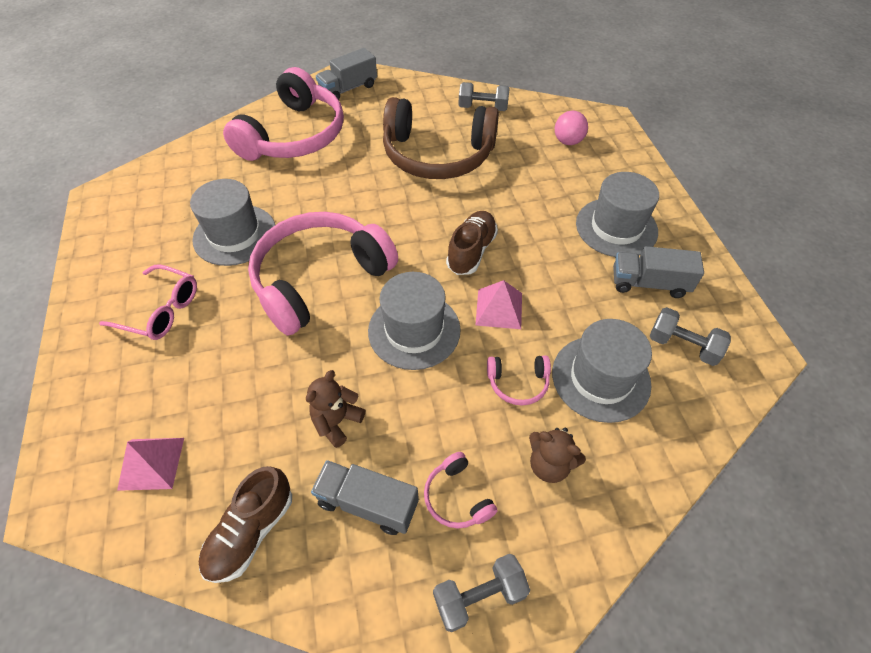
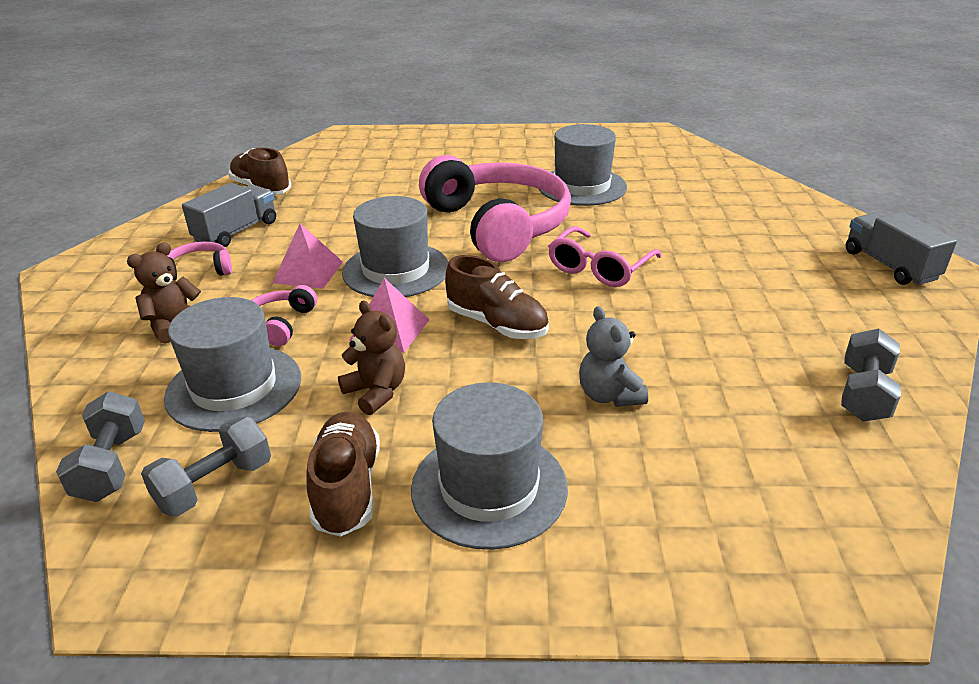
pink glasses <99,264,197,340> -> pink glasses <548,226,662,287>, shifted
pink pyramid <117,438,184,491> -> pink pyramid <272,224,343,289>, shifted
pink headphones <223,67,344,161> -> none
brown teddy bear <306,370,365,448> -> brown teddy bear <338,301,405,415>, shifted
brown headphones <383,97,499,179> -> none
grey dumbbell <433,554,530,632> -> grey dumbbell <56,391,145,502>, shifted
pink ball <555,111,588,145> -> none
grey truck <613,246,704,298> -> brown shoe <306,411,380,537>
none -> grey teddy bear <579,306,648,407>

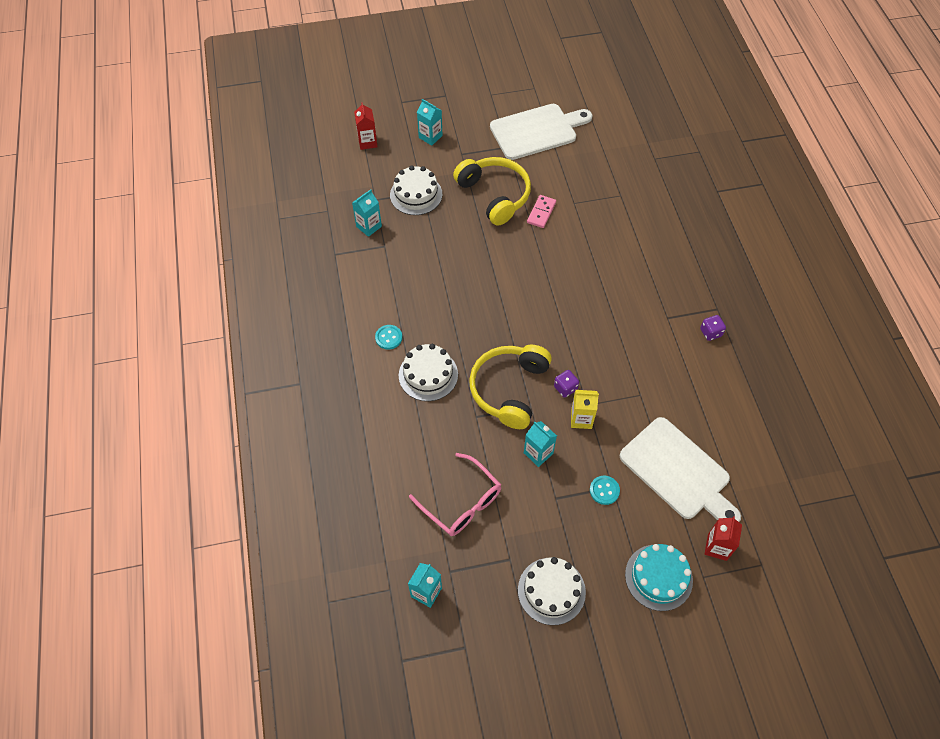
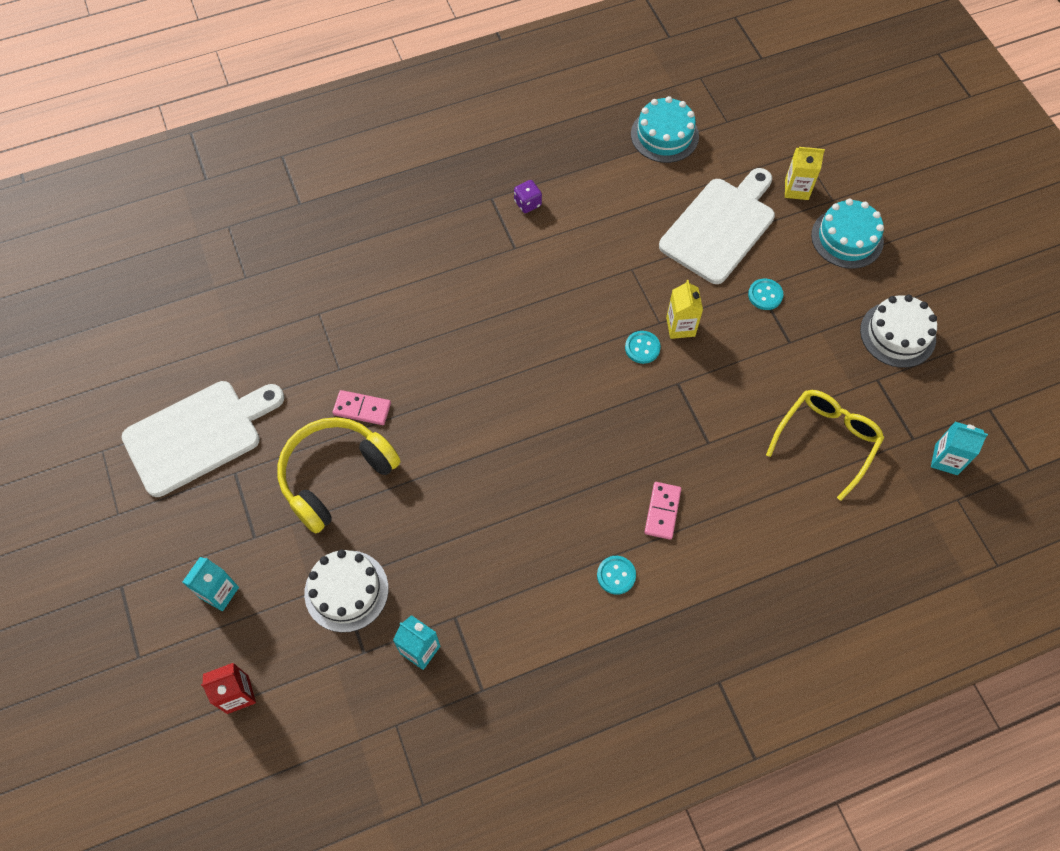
white cake <399,344,458,401> -> pink domino <645,482,681,540>
pink glasses <409,453,501,536> -> yellow glasses <766,390,884,501>
yellow headphones <469,345,552,429> -> none
white cutting board <490,104,592,160> -> white cutting board <122,381,284,497>, 90 degrees clockwise
turquoise carton <524,421,557,467> -> none
purple dice <554,370,579,398> -> turquoise button <625,331,661,364>
red carton <705,516,742,561> -> yellow carton <785,147,825,200>
none -> turquoise cake <631,96,699,163>

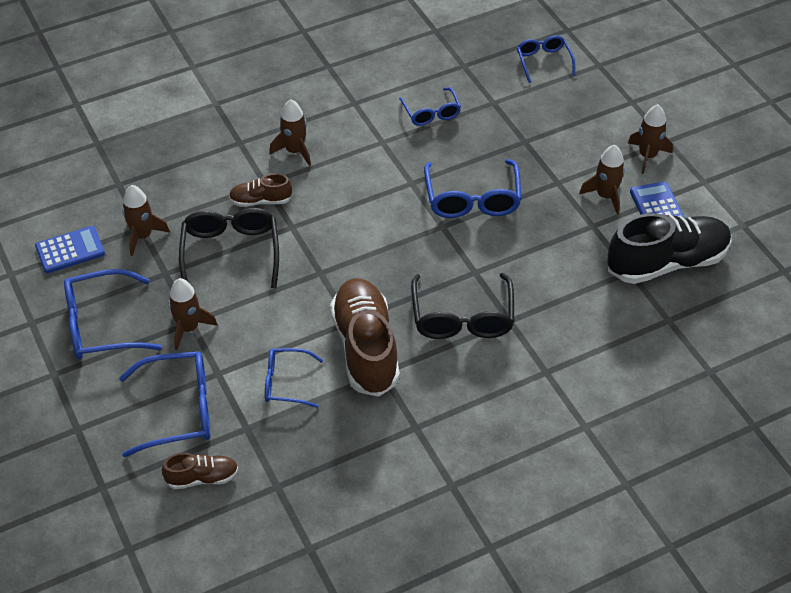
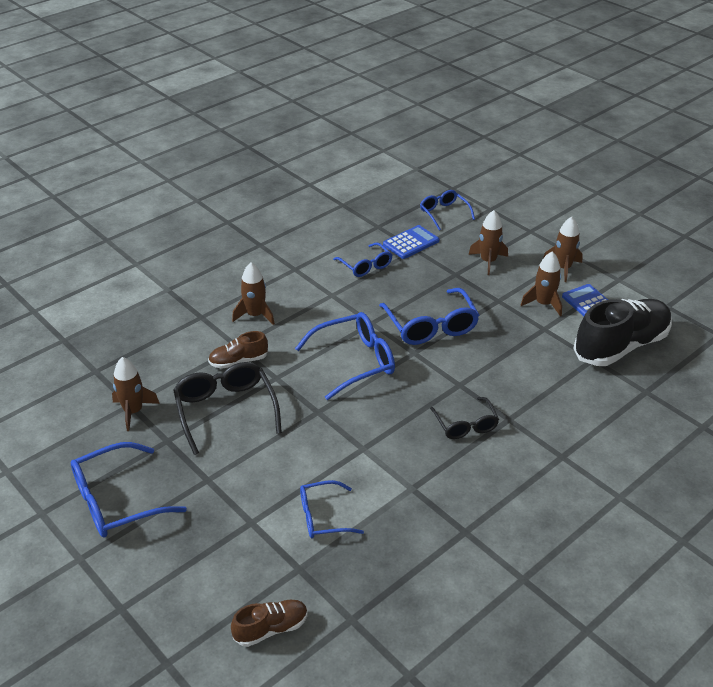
blue calculator <35,226,105,273> -> blue calculator <383,225,439,259>, shifted
blue glasses <119,351,210,457> -> blue glasses <295,312,395,400>, shifted
brown rocket <168,278,218,350> -> brown rocket <468,210,508,275>, shifted
brown shoe <330,278,400,397> -> none
black glasses <411,273,514,339> -> black glasses <430,397,499,439>, x0.62

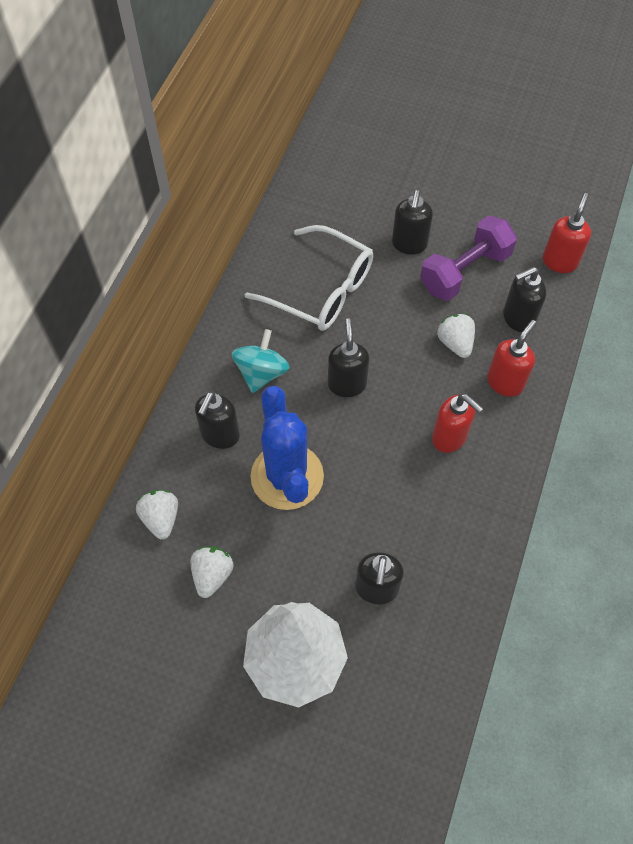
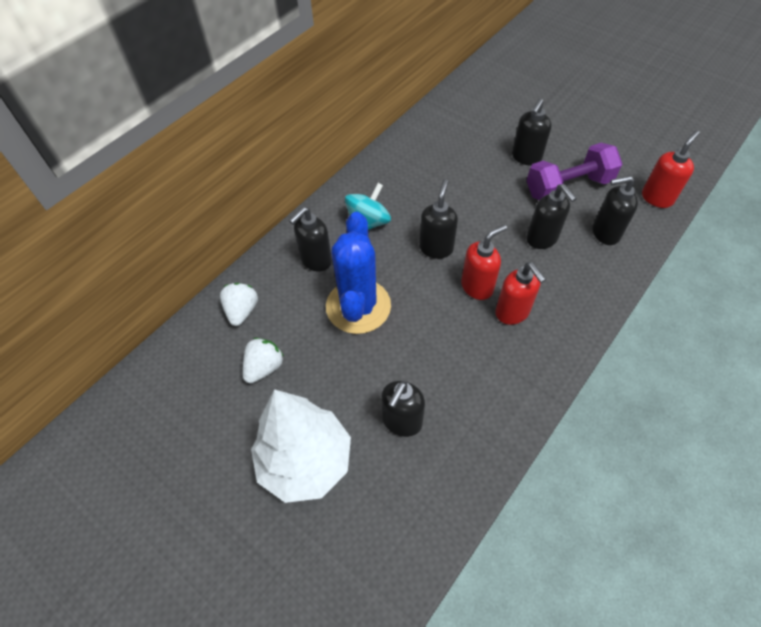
white glasses <245,225,374,331> -> none
white strawberry <437,314,475,358> -> black soap dispenser <527,184,577,249>
red soap dispenser <487,320,537,397> -> red soap dispenser <461,225,507,300>, shifted

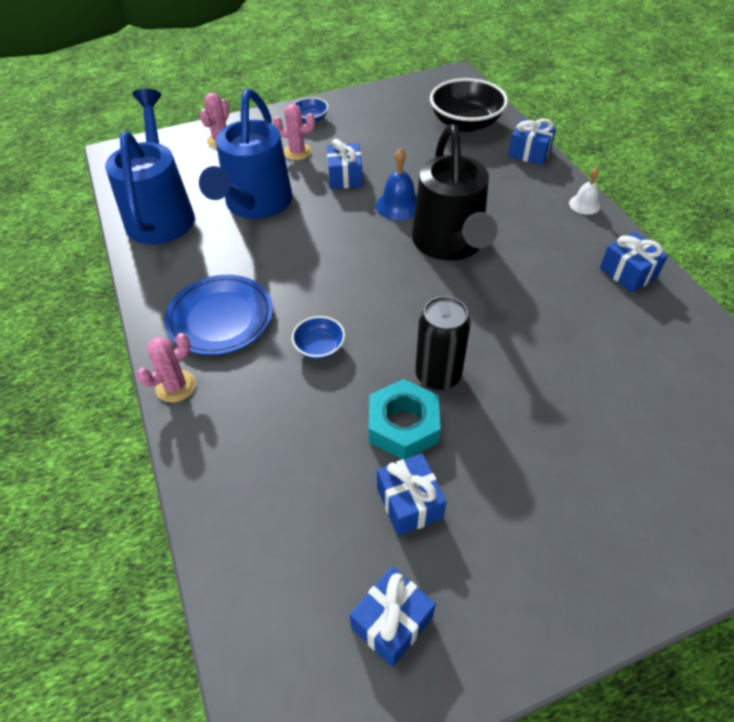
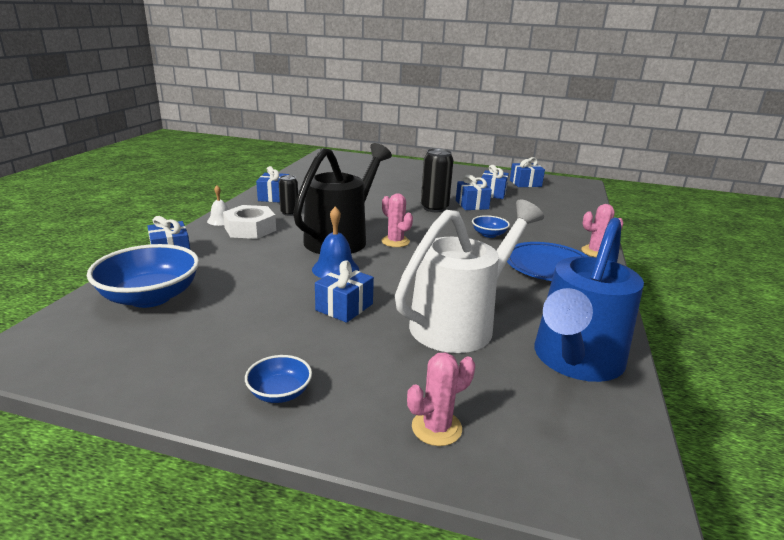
blue watering can <199,89,293,219> -> white watering can <395,199,544,353>
pink cactus <273,104,315,160> -> pink cactus <381,193,413,247>, shifted
turquoise nut <369,379,441,460> -> blue gift <456,175,492,210>
black bowl <430,78,508,132> -> blue bowl <87,244,199,308>
none -> white nut <223,205,276,239>
none -> black can <279,175,298,216>

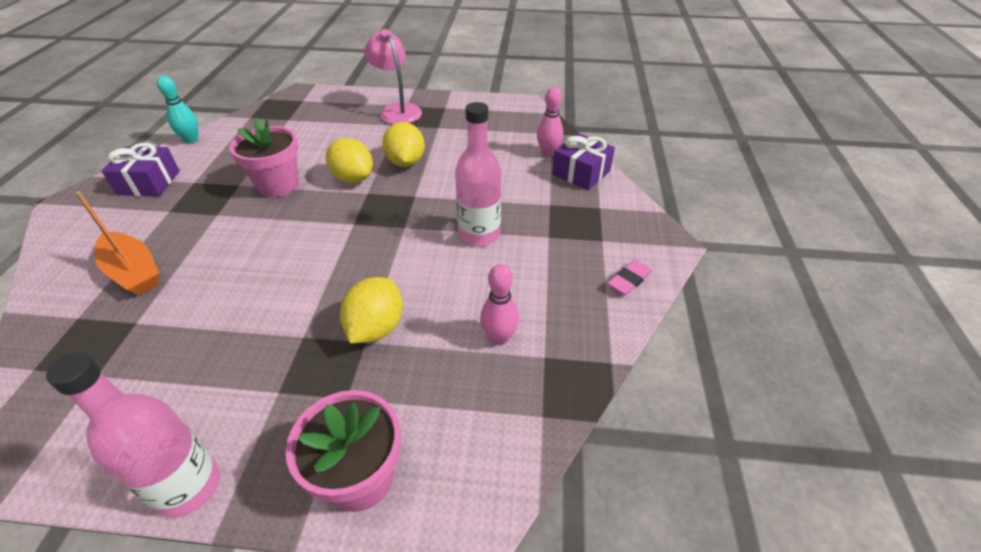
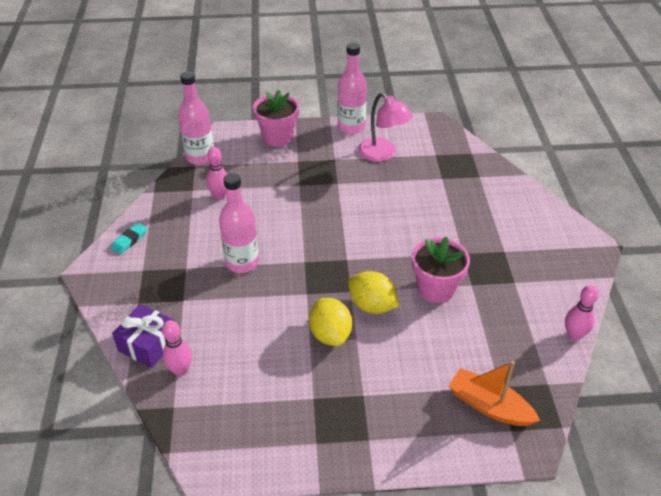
orange boat <75,191,159,296> -> orange boat <449,361,540,426>, shifted
purple gift <102,143,180,196> -> none
turquoise bowling pin <157,75,198,144> -> pink bowling pin <565,285,599,341>
yellow lemon <340,277,403,343> -> none
pink lamp <364,29,422,124> -> pink lamp <358,93,413,162>, shifted
pink eraser <608,260,652,295> -> turquoise eraser <111,223,147,254>
none -> pink bottle <178,71,214,165>

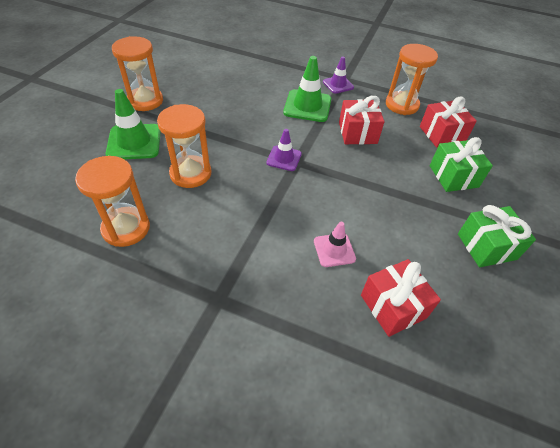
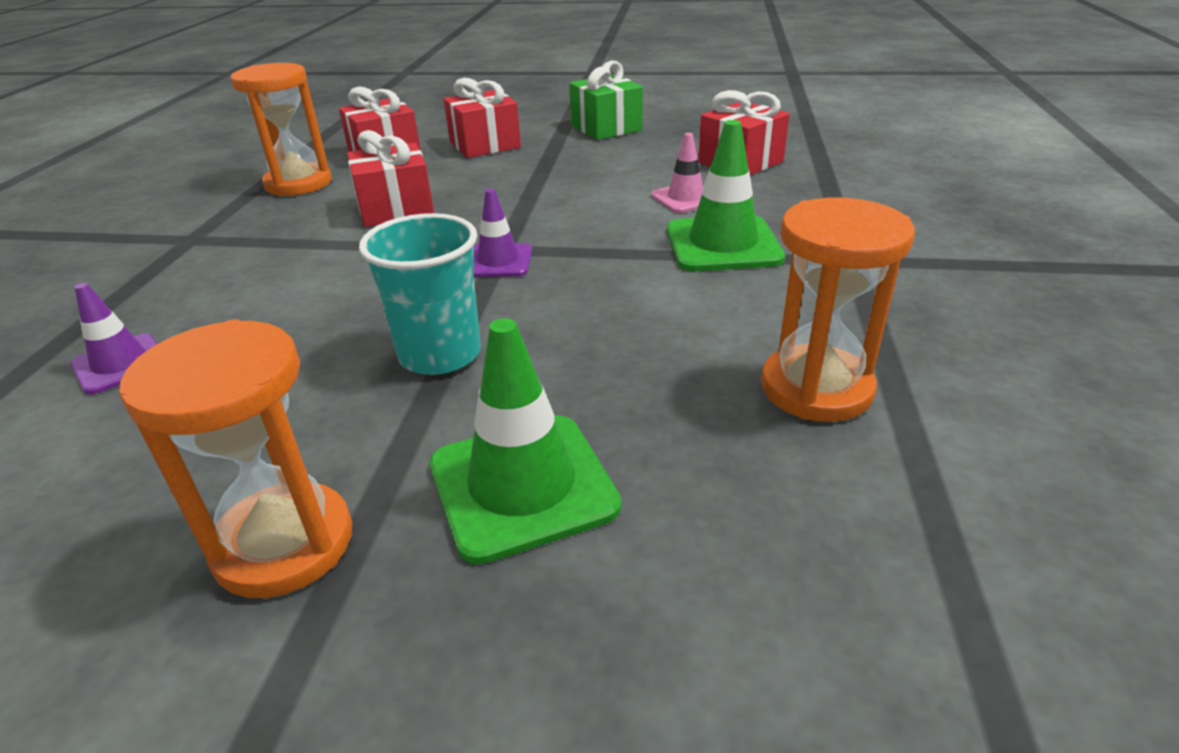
orange hourglass <157,104,211,188> -> none
green traffic cone <283,56,331,122> -> green traffic cone <667,120,785,271>, shifted
purple traffic cone <323,56,354,94> -> purple traffic cone <71,283,157,395>, shifted
green gift <430,137,493,192> -> red gift <444,78,521,158>
none -> turquoise cup <359,213,481,375>

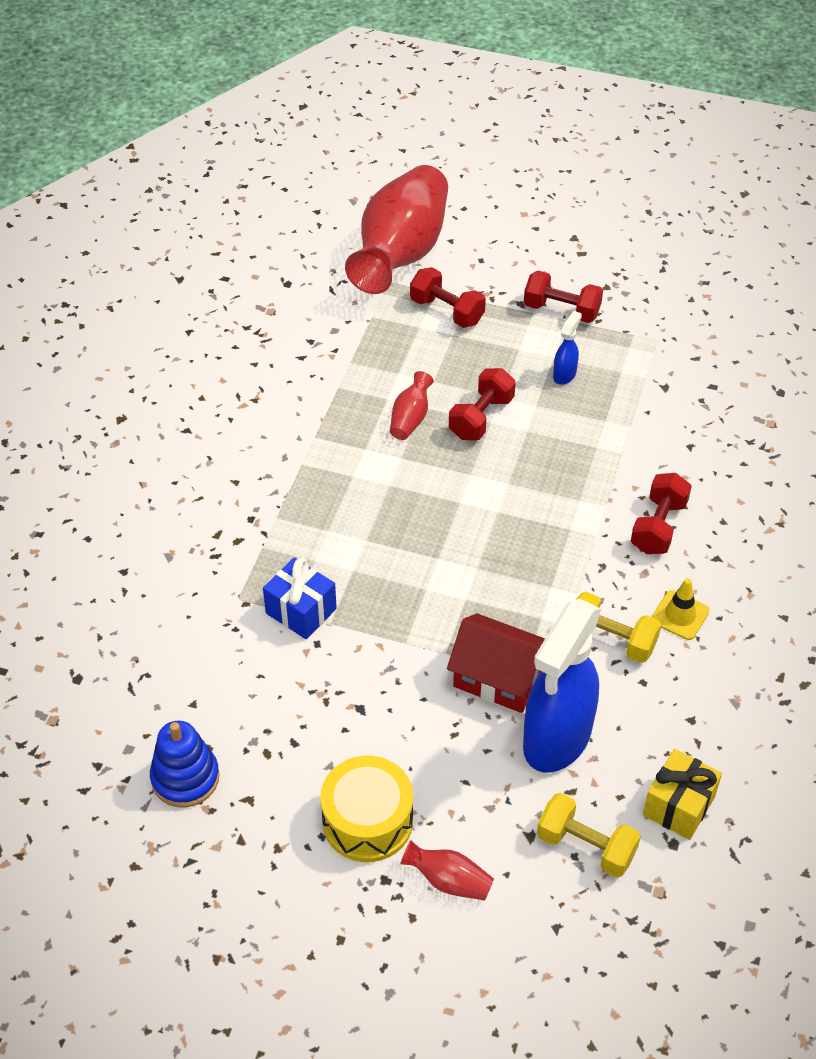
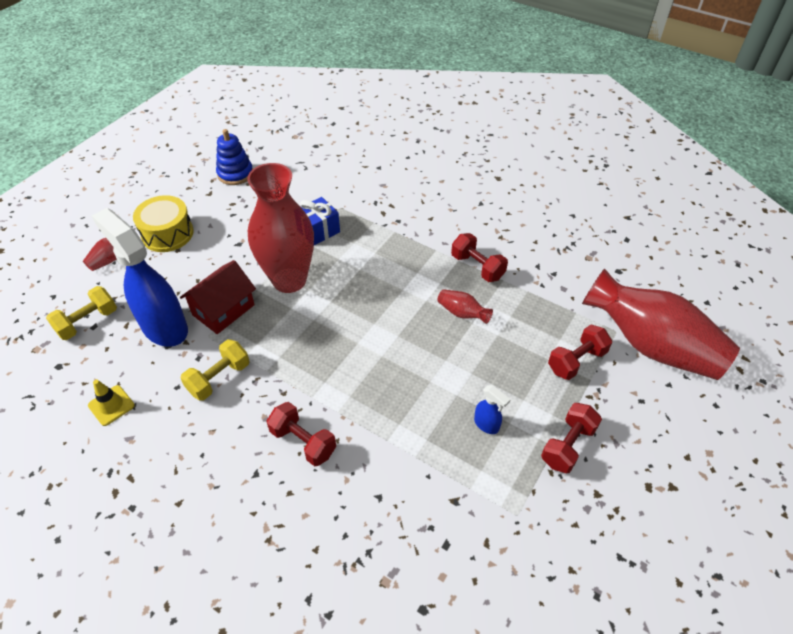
red dumbbell <449,368,516,440> -> red dumbbell <451,233,508,282>, shifted
yellow gift <643,749,722,840> -> none
yellow traffic cone <652,578,710,640> -> yellow traffic cone <88,380,135,426>, shifted
none -> red vase <247,163,314,293>

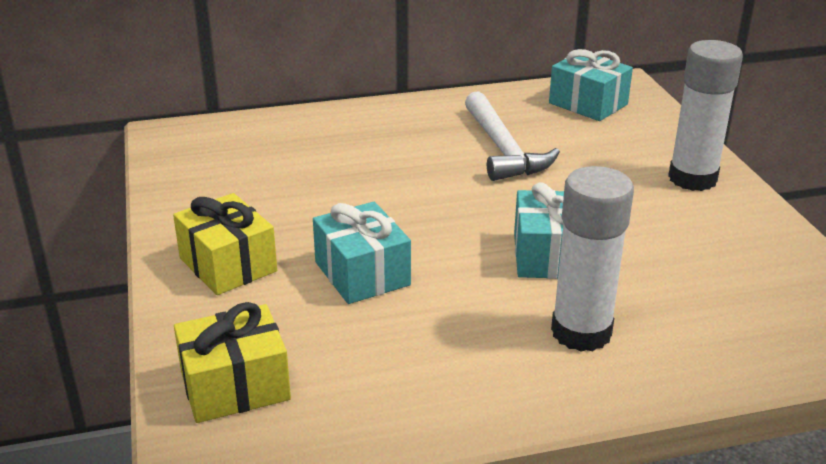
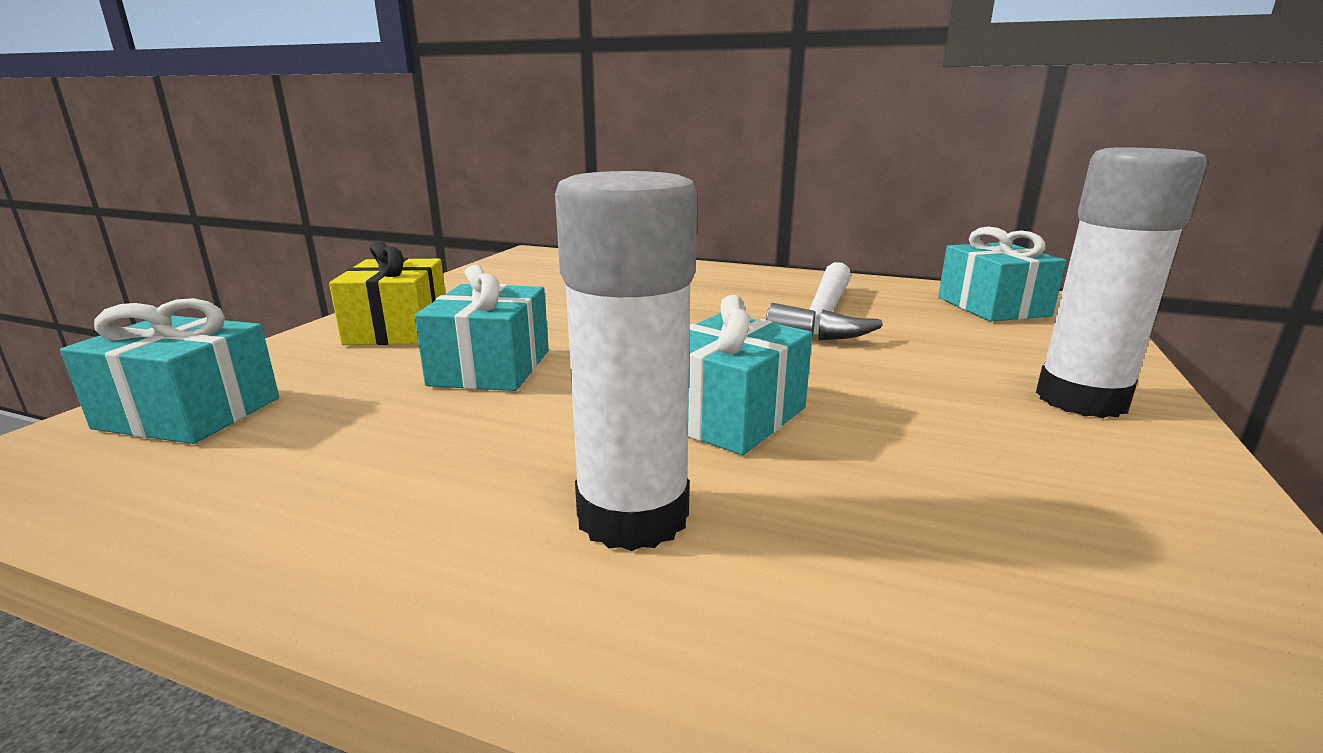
yellow gift <174,302,291,423> -> turquoise gift <60,298,279,444>

